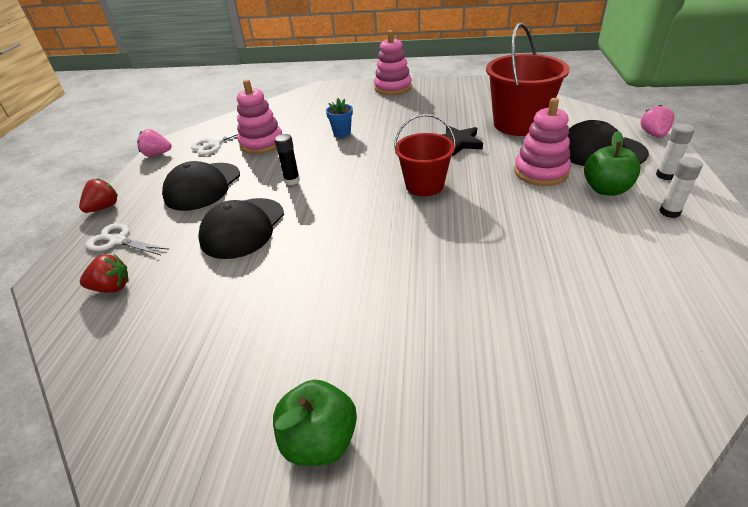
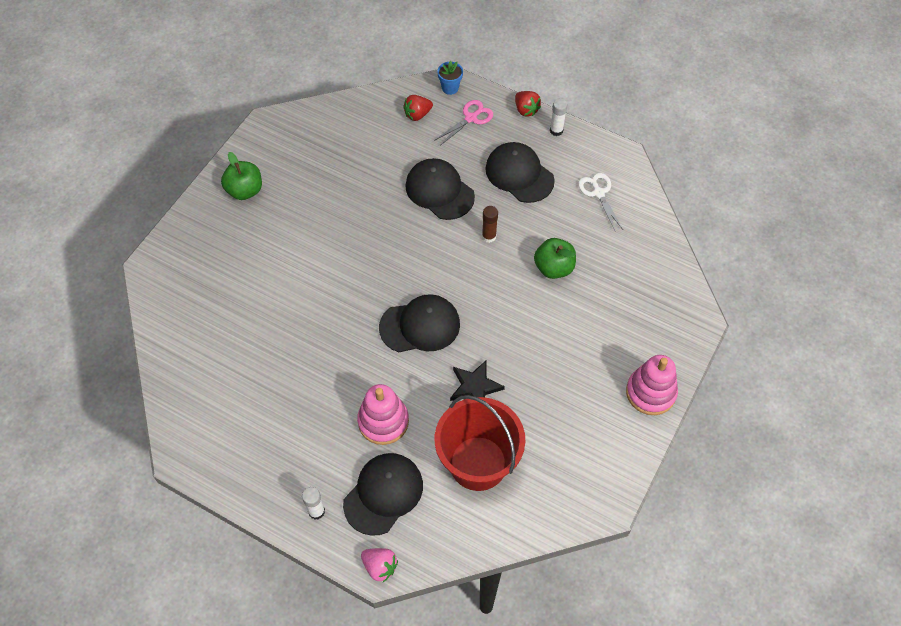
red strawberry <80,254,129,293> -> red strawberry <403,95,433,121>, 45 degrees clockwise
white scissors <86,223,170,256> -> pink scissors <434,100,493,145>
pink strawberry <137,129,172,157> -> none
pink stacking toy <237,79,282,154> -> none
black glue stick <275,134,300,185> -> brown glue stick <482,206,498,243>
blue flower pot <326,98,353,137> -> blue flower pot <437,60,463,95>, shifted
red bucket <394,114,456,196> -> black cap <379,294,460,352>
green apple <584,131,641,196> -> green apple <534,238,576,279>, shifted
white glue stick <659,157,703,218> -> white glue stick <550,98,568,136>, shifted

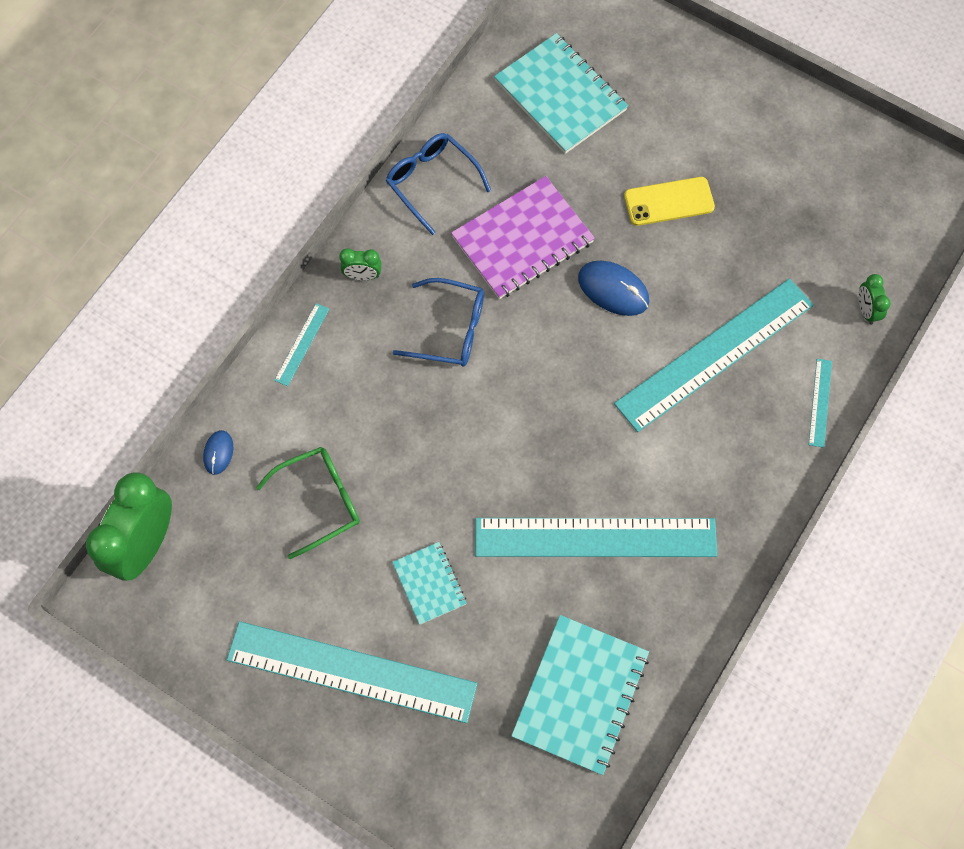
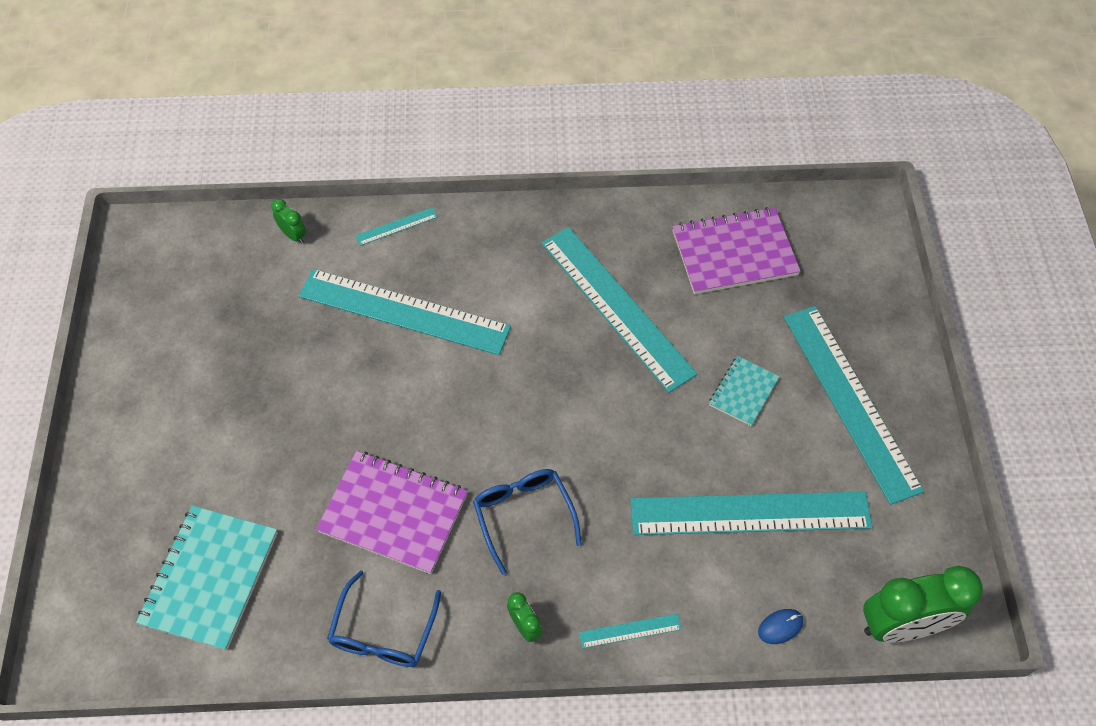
green glasses <256,447,360,559> -> turquoise ruler <631,491,872,535>
turquoise notebook <511,615,649,775> -> purple notebook <672,207,801,294>
blue mouse <578,261,649,316> -> none
yellow phone <624,177,715,226> -> none
green clock <859,274,891,325> -> green clock <271,199,306,244>, 90 degrees counterclockwise

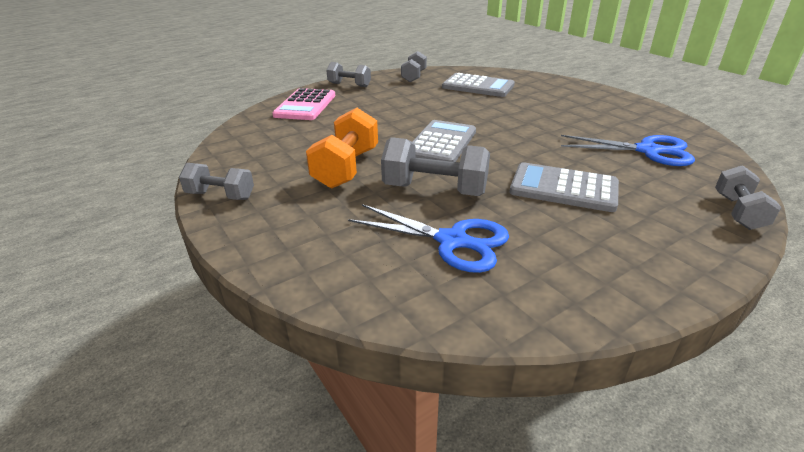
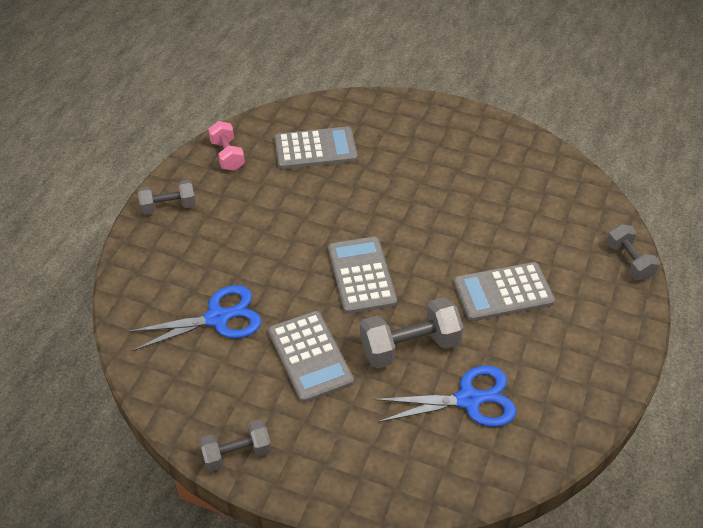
pink calculator <272,88,335,120> -> none
orange dumbbell <306,108,378,189> -> grey calculator <268,311,354,403>
grey dumbbell <401,51,427,82> -> pink dumbbell <208,121,245,171>
blue scissors <561,135,695,166> -> blue scissors <127,285,262,351>, shifted

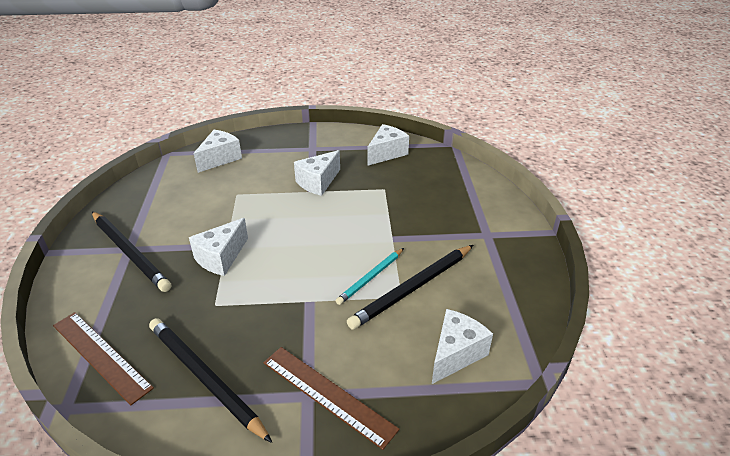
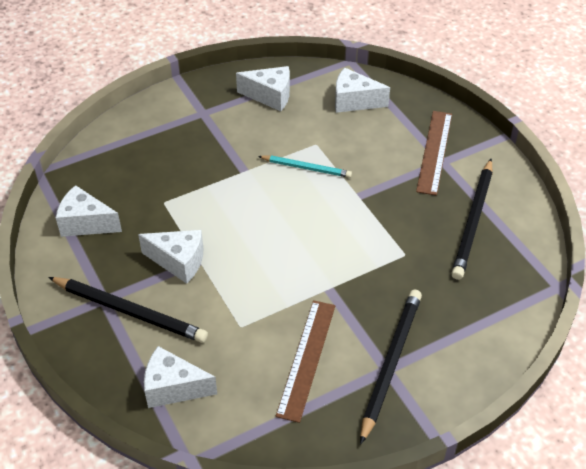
brown ruler <53,312,154,405> -> brown ruler <276,300,335,423>, shifted
white cheese <189,218,248,276> -> white cheese <236,66,290,111>, shifted
black pencil <347,245,473,330> -> black pencil <48,277,208,343>, shifted

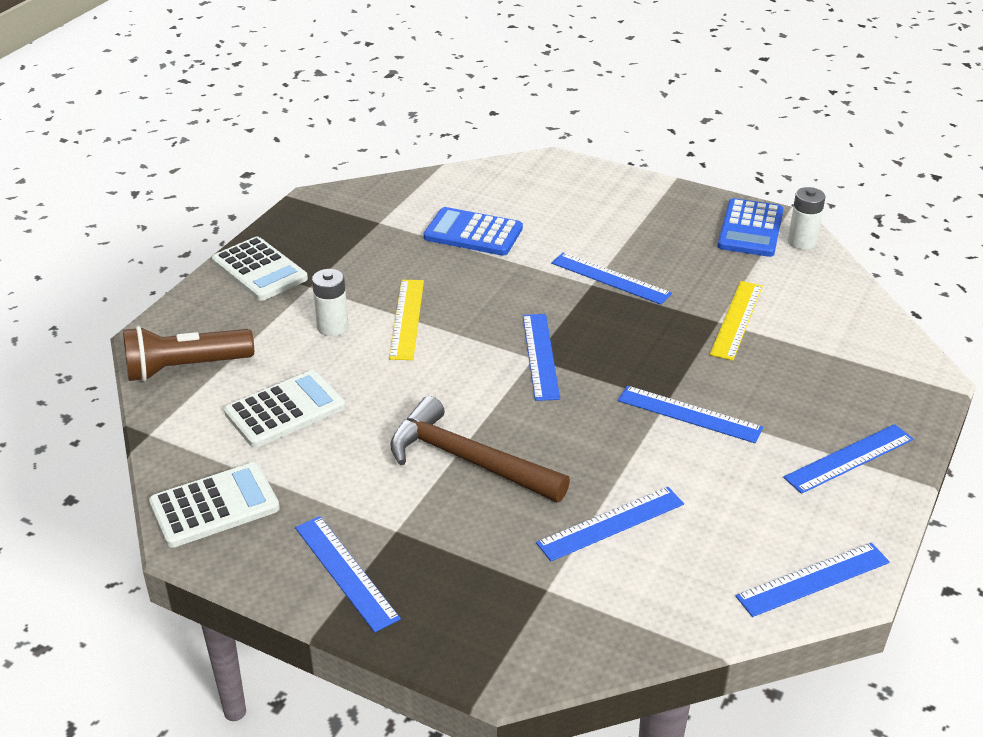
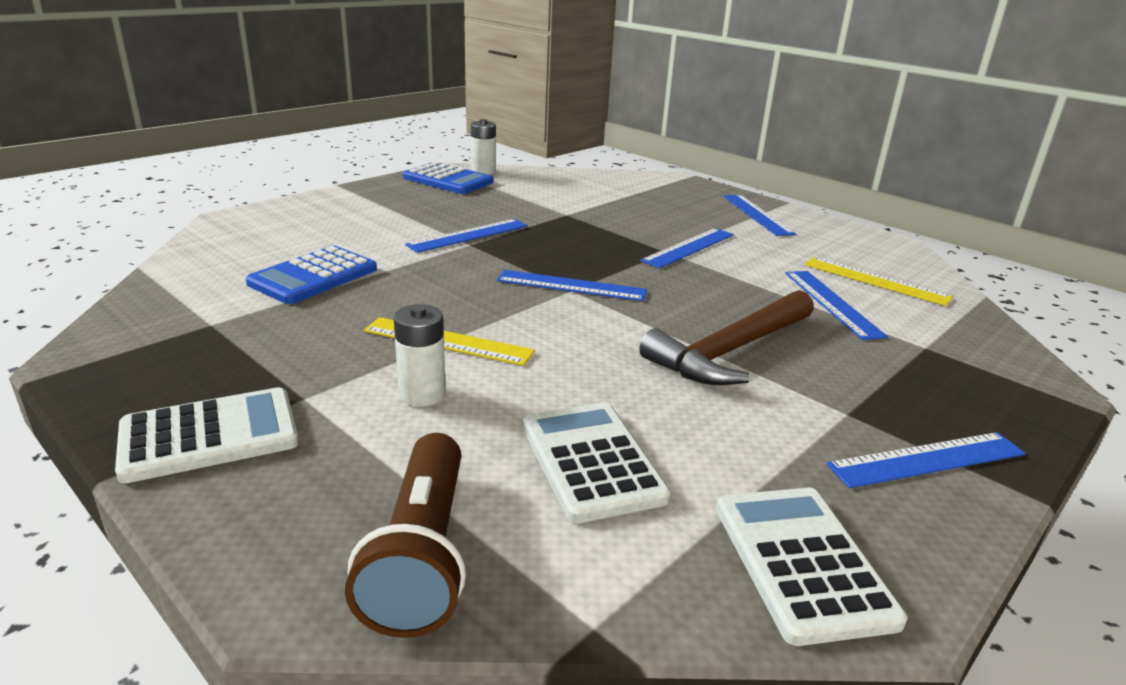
yellow ruler <710,281,763,361> -> yellow ruler <805,257,953,306>, shifted
blue ruler <736,543,890,617> -> none

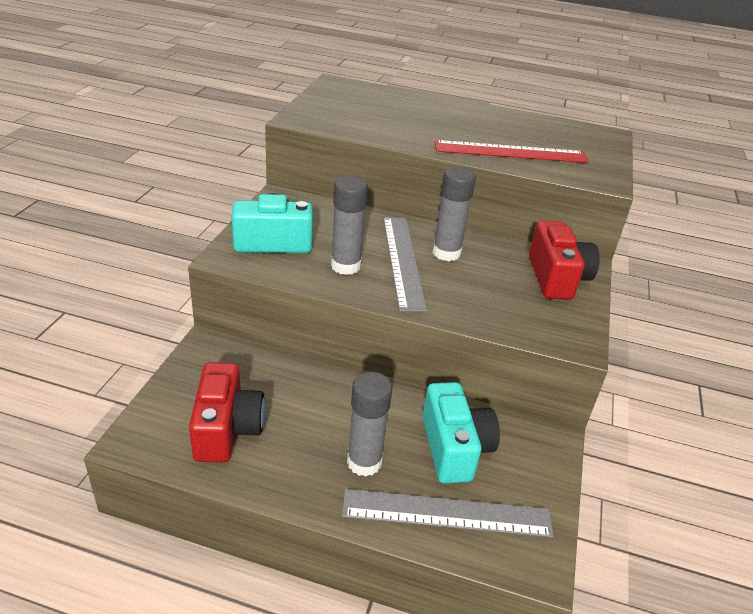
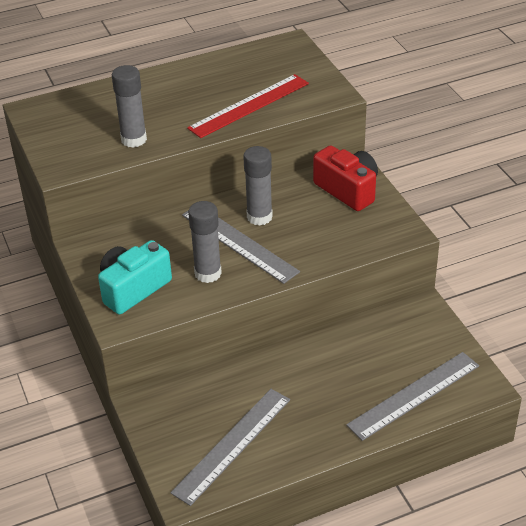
red camera <189,362,265,462> -> grey ruler <170,389,290,506>
grey glue stick <347,372,392,477> -> grey glue stick <112,65,147,148>, shifted
turquoise camera <423,382,500,483> -> none

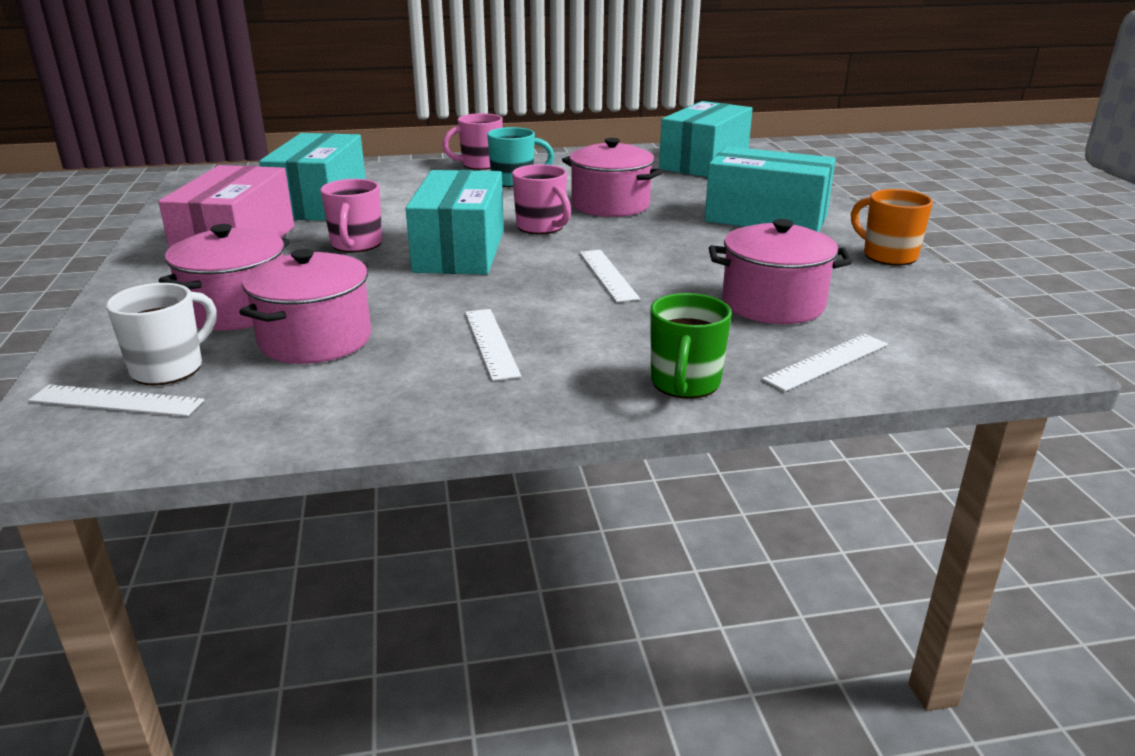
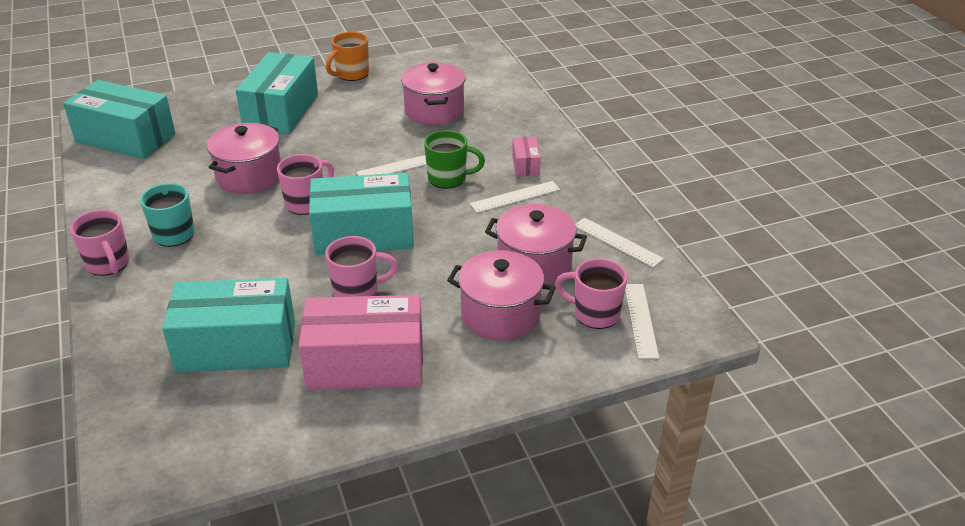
white mug <106,283,217,385> -> pink mug <555,258,628,329>
green mug <650,293,732,399> -> green mug <424,130,485,189>, shifted
white ruler <762,334,888,391> -> white ruler <576,218,664,268>, shifted
none -> pink box <512,137,541,176>

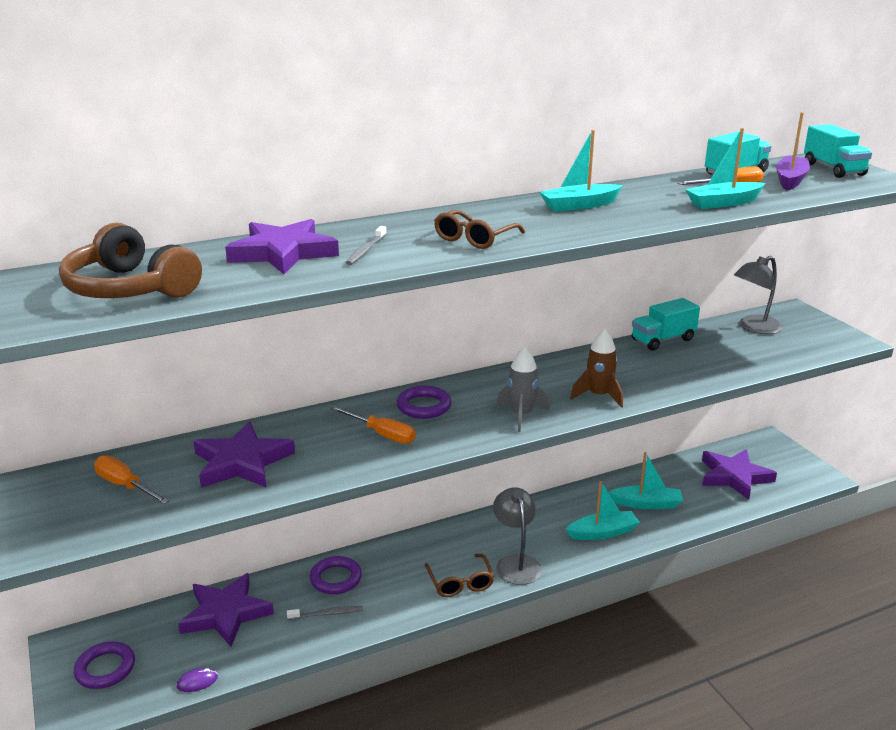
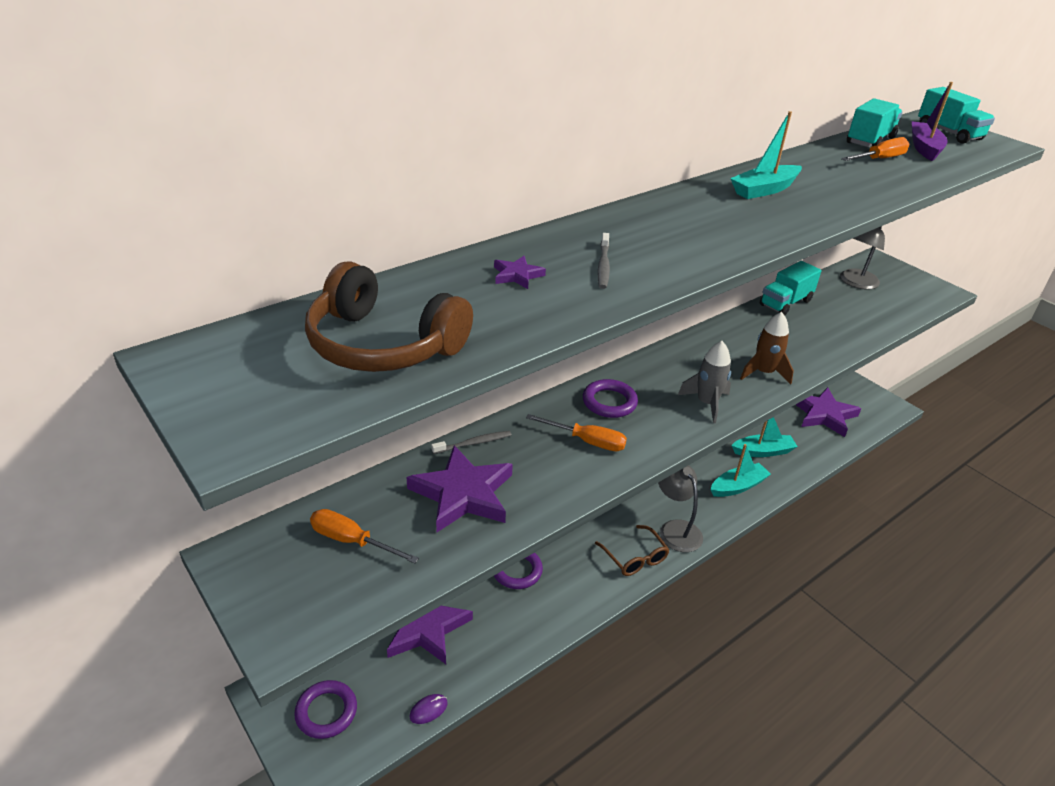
purple star <225,219,339,274> -> purple star <494,256,546,289>, x0.44
grey toothbrush <287,606,363,620> -> grey toothbrush <431,431,511,454>, shifted
brown glasses <434,210,525,249> -> none
turquoise boat <685,128,765,209> -> none

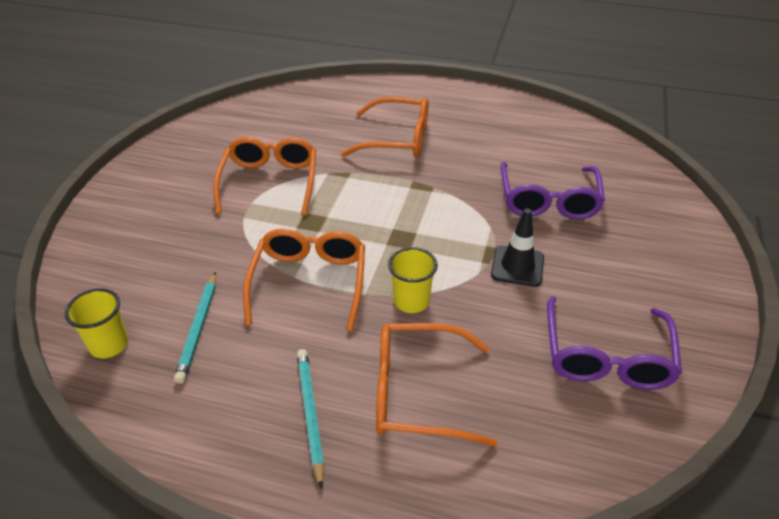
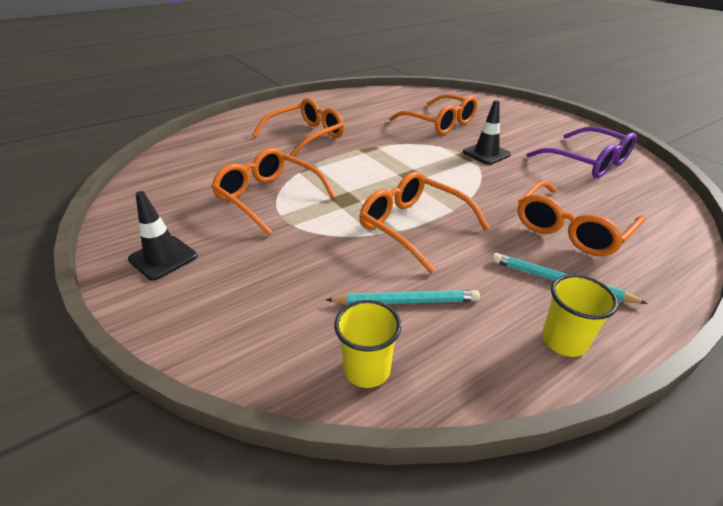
turquoise pencil <174,272,216,384> -> turquoise pencil <326,290,480,305>, 45 degrees counterclockwise
yellow cup <388,247,438,313> -> yellow cup <542,274,618,357>, shifted
purple glasses <500,162,605,220> -> orange glasses <389,94,477,135>
none -> black traffic cone <128,191,197,280>

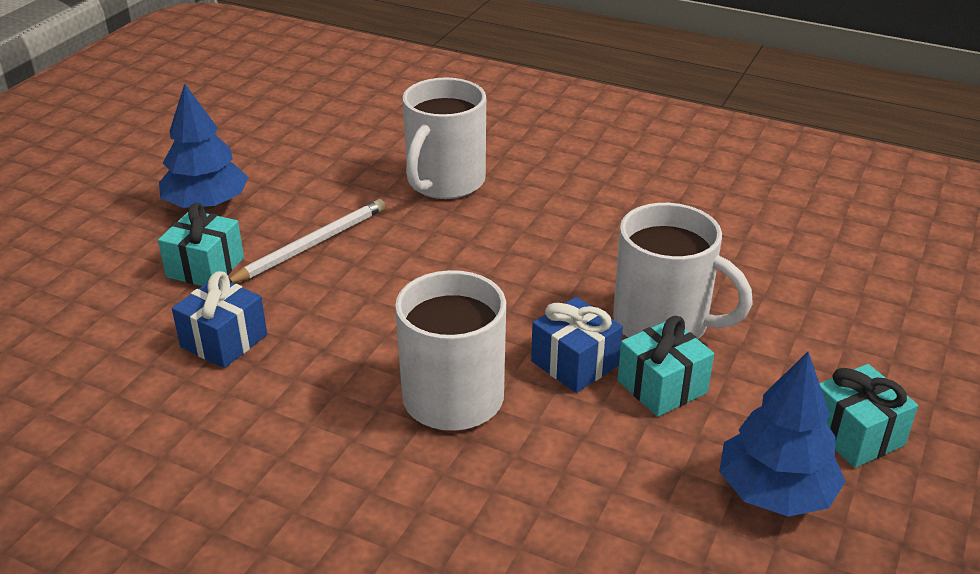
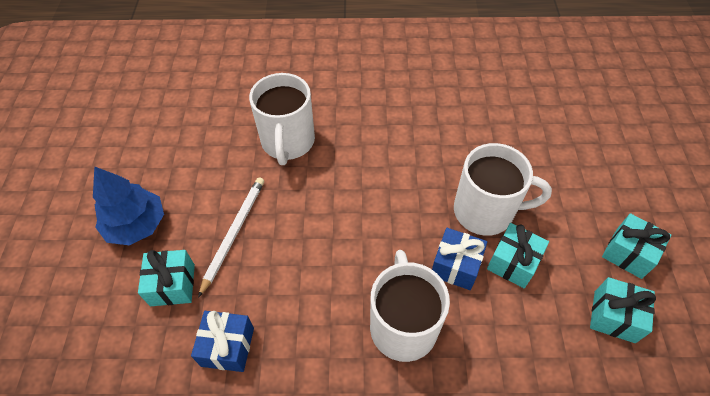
blue tree <719,352,846,517> -> turquoise gift <590,277,656,343>

